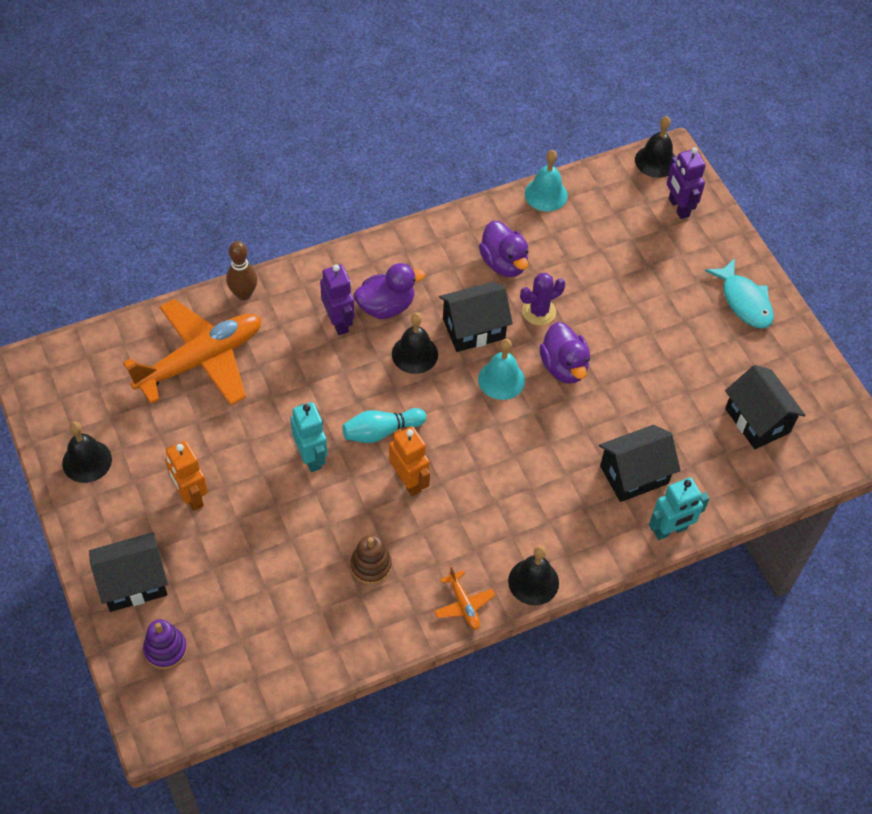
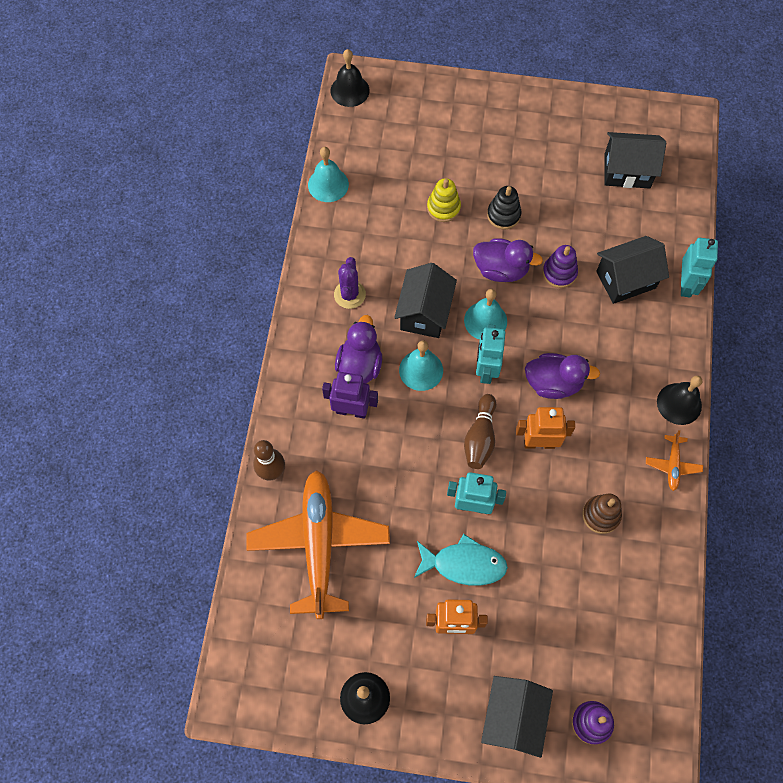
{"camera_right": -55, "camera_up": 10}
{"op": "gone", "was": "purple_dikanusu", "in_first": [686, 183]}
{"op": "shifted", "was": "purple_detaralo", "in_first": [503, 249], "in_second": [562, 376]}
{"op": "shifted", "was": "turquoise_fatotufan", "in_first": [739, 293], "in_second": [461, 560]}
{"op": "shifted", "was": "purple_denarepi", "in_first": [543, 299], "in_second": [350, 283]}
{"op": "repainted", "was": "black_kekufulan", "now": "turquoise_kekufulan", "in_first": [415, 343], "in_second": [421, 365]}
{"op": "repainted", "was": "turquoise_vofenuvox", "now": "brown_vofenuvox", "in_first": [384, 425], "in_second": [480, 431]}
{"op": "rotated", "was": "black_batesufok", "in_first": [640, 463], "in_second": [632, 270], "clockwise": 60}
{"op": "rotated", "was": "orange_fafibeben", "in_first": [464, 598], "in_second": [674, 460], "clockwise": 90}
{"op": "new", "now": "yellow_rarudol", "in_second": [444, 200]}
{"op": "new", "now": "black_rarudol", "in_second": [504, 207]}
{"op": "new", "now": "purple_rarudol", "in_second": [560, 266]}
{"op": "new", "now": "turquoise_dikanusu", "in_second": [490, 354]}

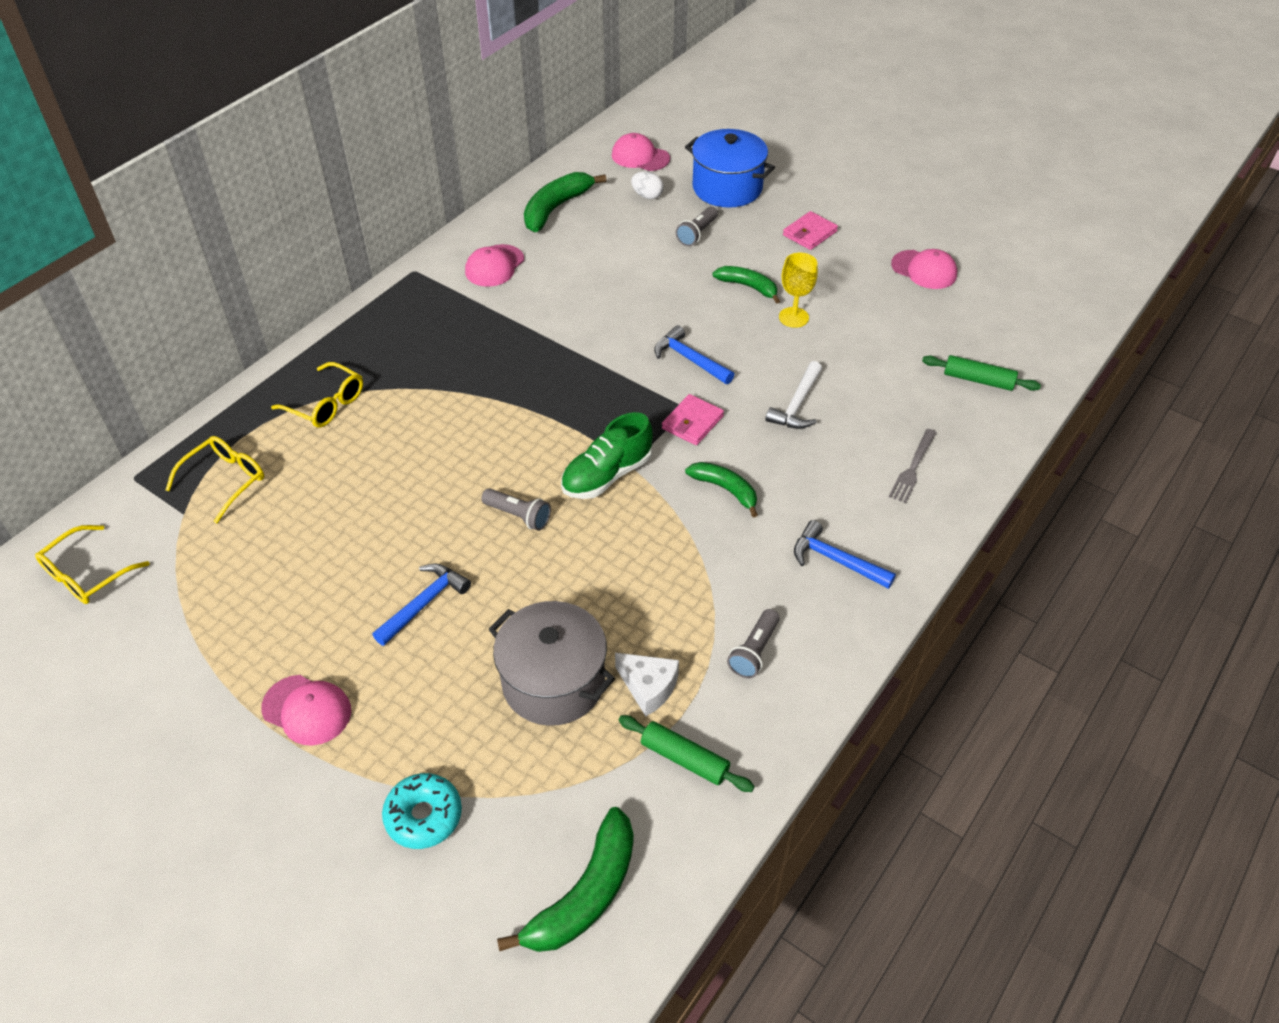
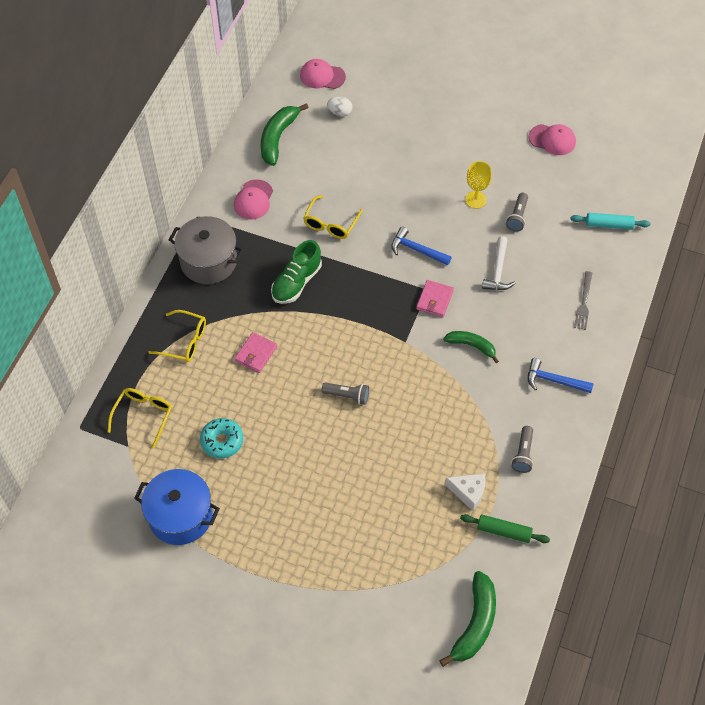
{"camera_right": -15, "camera_up": 10}
{"op": "shifted", "was": "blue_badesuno", "in_first": [730, 168], "in_second": [177, 507]}
{"op": "shifted", "was": "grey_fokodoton", "in_first": [697, 226], "in_second": [517, 212]}
{"op": "shifted", "was": "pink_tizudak", "in_first": [810, 230], "in_second": [255, 352]}
{"op": "gone", "was": "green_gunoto", "in_first": [746, 285]}
{"op": "repainted", "was": "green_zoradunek", "now": "turquoise_zoradunek", "in_first": [981, 373], "in_second": [610, 221]}
{"op": "shifted", "was": "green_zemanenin", "in_first": [607, 455], "in_second": [296, 272]}
{"op": "shifted", "was": "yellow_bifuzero", "in_first": [92, 564], "in_second": [333, 217]}
{"op": "gone", "was": "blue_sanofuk", "in_first": [421, 604]}
{"op": "shifted", "was": "grey_badesuno", "in_first": [552, 663], "in_second": [206, 250]}
{"op": "gone", "was": "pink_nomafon", "in_first": [306, 710]}
{"op": "shifted", "was": "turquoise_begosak", "in_first": [422, 811], "in_second": [221, 438]}

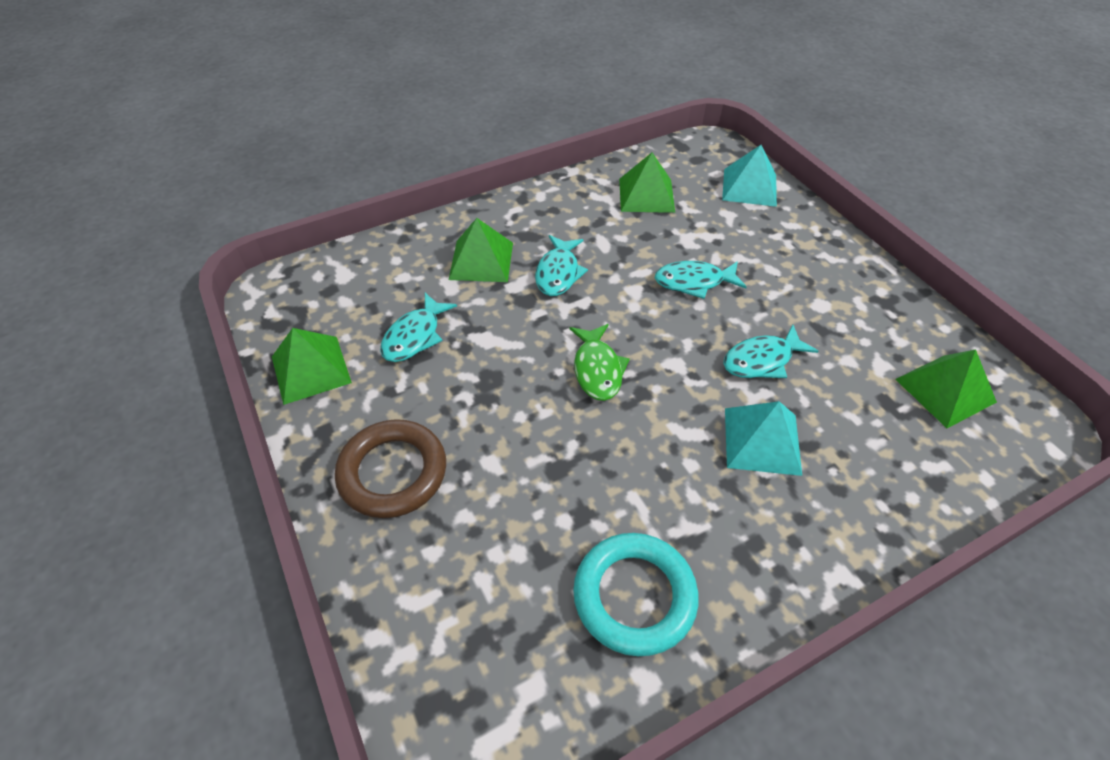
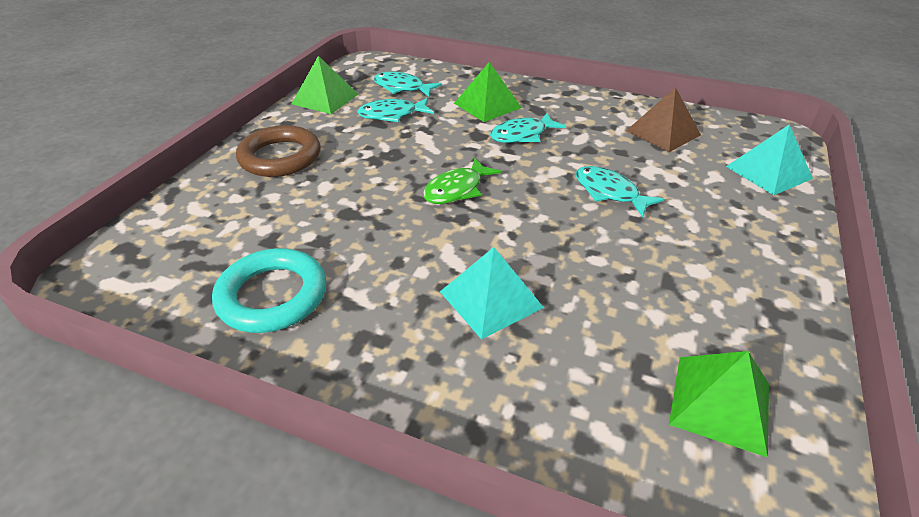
{"camera_right": 50, "camera_up": -10}
{"op": "repainted", "was": "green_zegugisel", "now": "brown_zegugisel", "in_first": [647, 183], "in_second": [663, 119]}
{"op": "shifted", "was": "turquoise_fatotufan", "in_first": [770, 351], "in_second": [408, 84]}

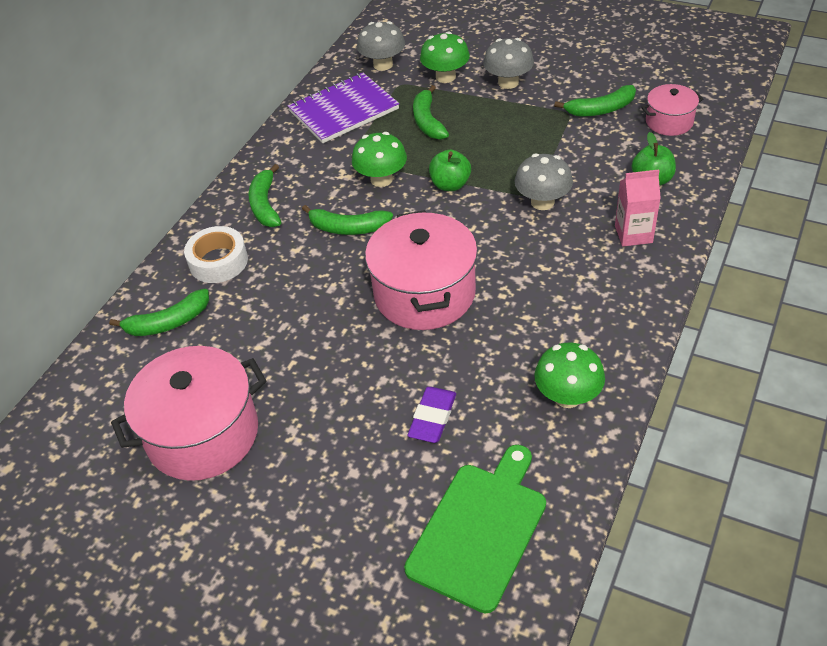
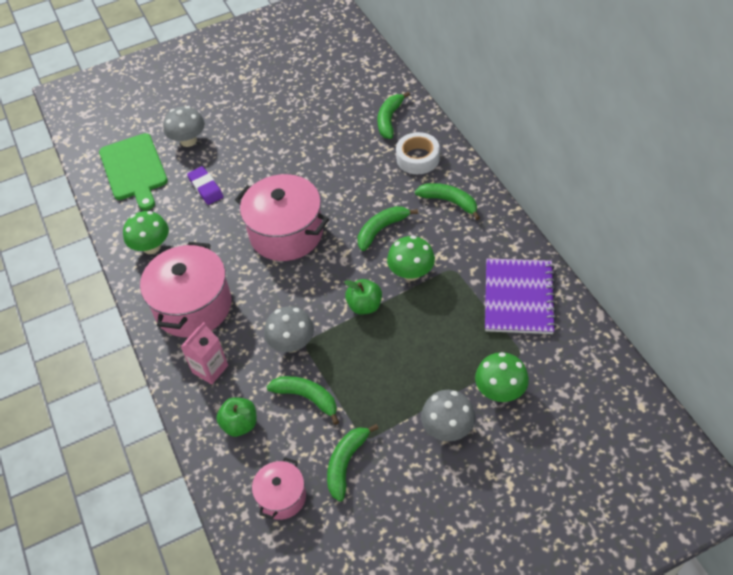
{"camera_right": 130, "camera_up": 5}
{"op": "shifted", "was": "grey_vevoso", "in_first": [381, 46], "in_second": [184, 126]}
{"op": "shifted", "was": "green_gunoto", "in_first": [431, 112], "in_second": [302, 400]}
{"op": "shifted", "was": "pink_badesuno", "in_first": [188, 413], "in_second": [185, 290]}

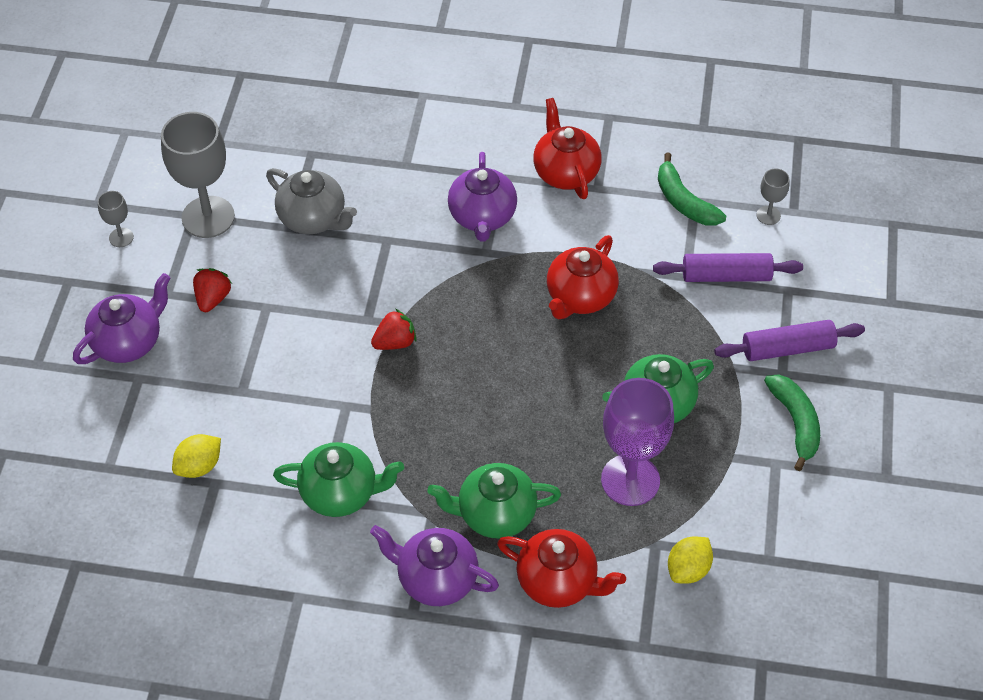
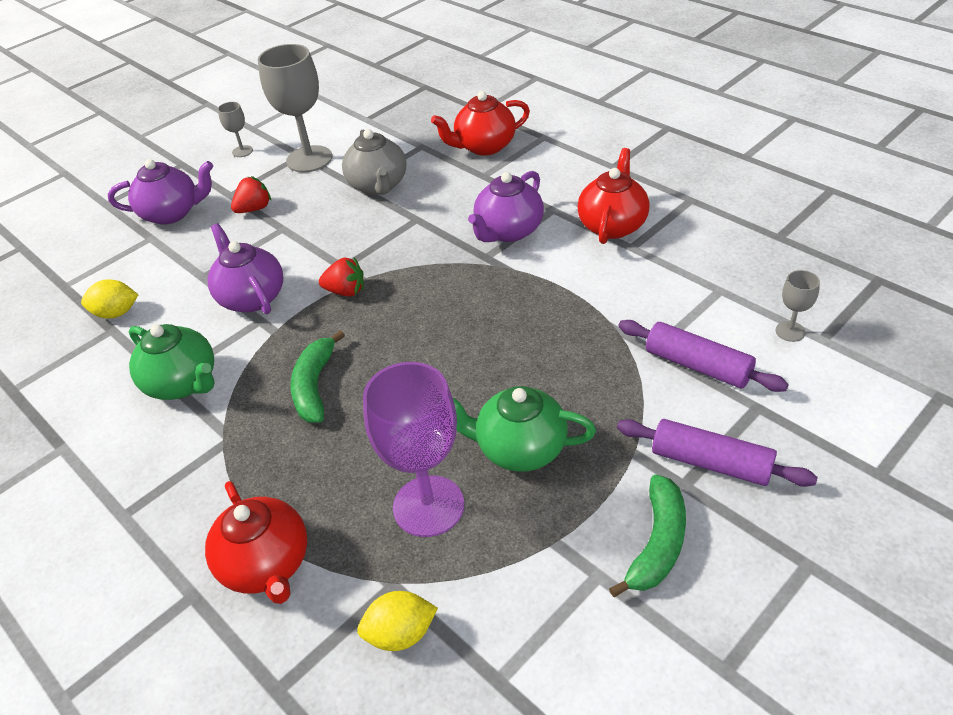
{"camera_right": 40, "camera_up": -10}
{"op": "shifted", "was": "green_gunoto", "in_first": [692, 189], "in_second": [317, 376]}
{"op": "shifted", "was": "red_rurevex", "in_first": [583, 277], "in_second": [480, 123]}
{"op": "gone", "was": "green_rurevex", "in_first": [494, 500]}
{"op": "shifted", "was": "purple_rurevex", "in_first": [434, 565], "in_second": [245, 268]}

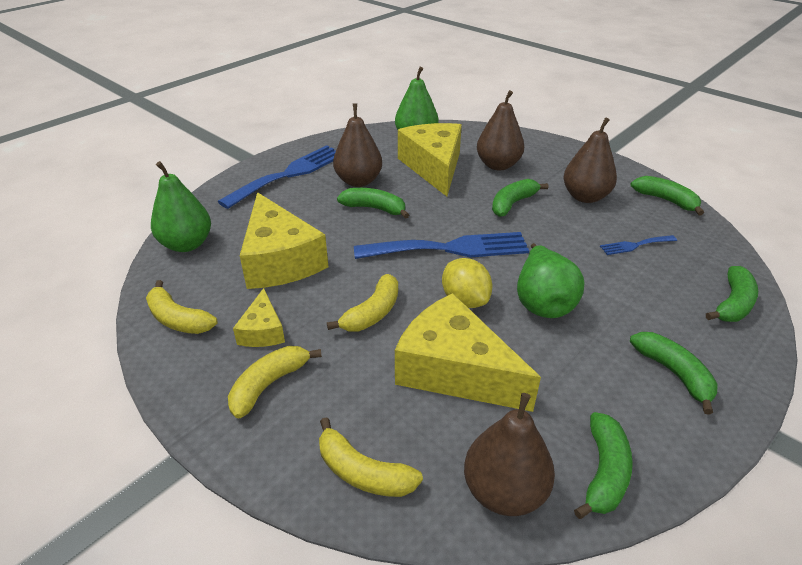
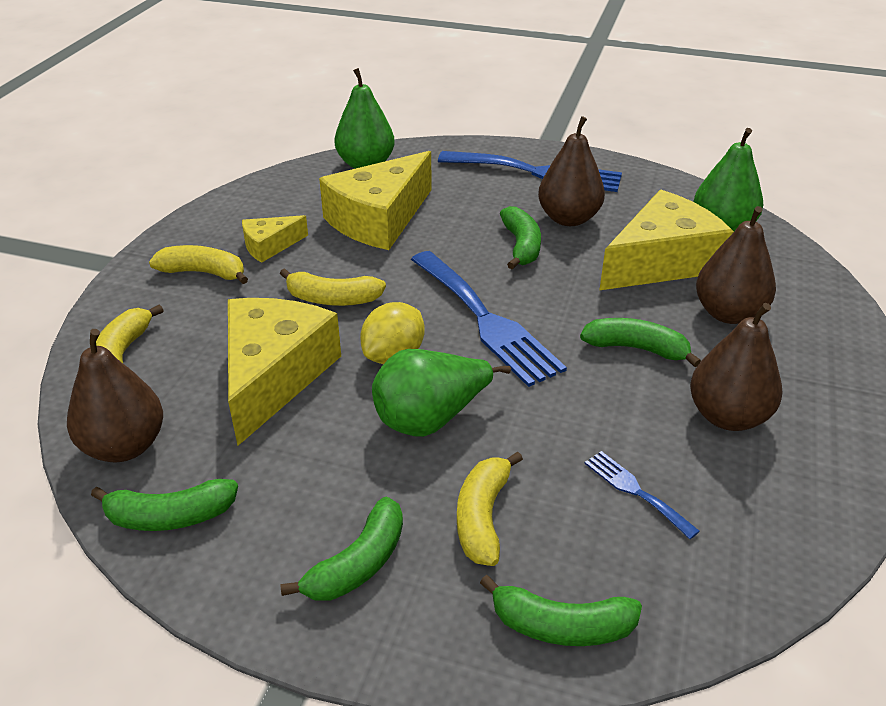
{"camera_right": 65, "camera_up": 0}
{"op": "gone", "was": "green_gunoto", "in_first": [667, 195]}
{"op": "shifted", "was": "yellow_gunoto", "in_first": [181, 307], "in_second": [490, 509]}

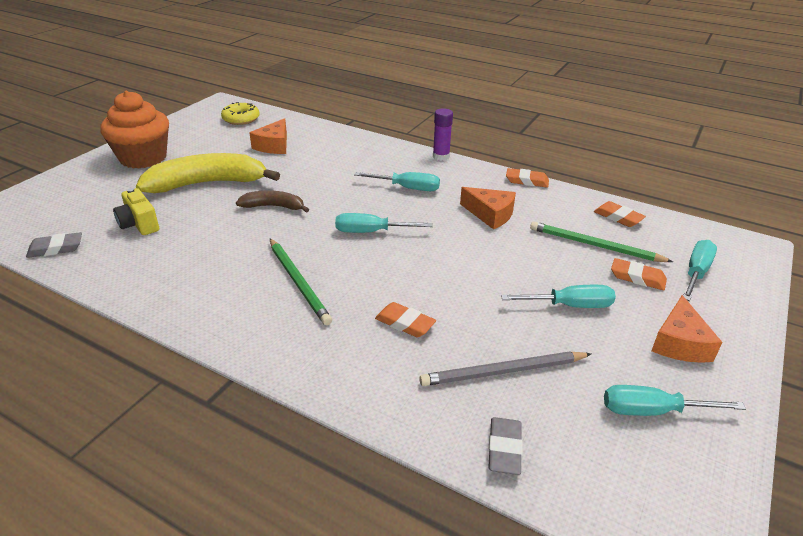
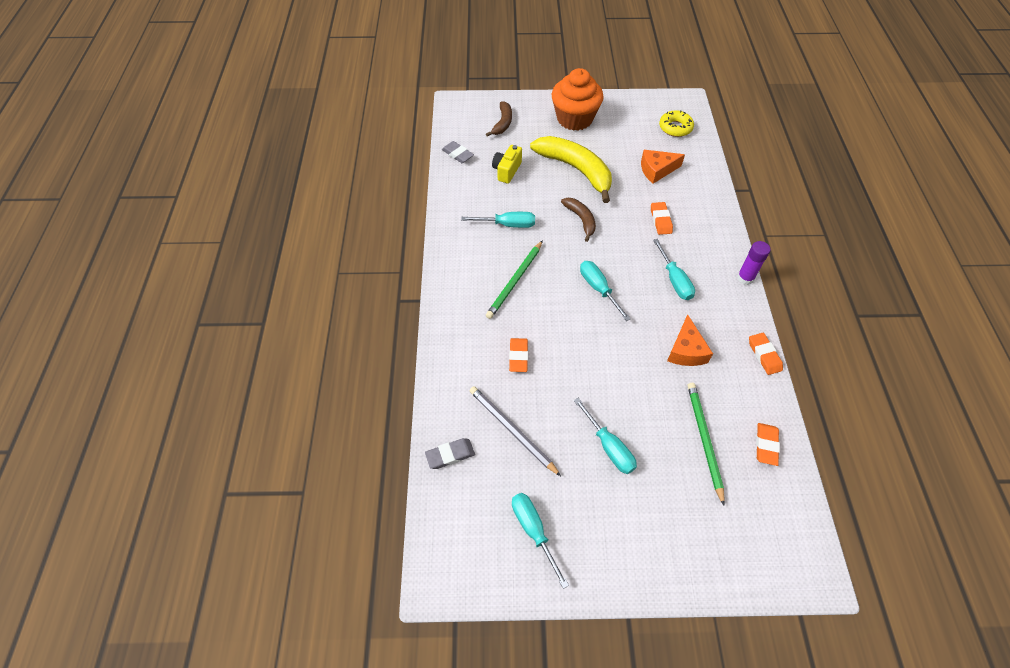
{"camera_right": 60, "camera_up": 20}
{"op": "shifted", "was": "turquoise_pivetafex", "in_first": [700, 270], "in_second": [498, 220]}
{"op": "shifted", "was": "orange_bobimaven", "in_first": [639, 274], "in_second": [662, 218]}
{"op": "gone", "was": "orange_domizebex", "in_first": [686, 329]}
{"op": "new", "now": "brown_gunoto", "in_second": [499, 119]}

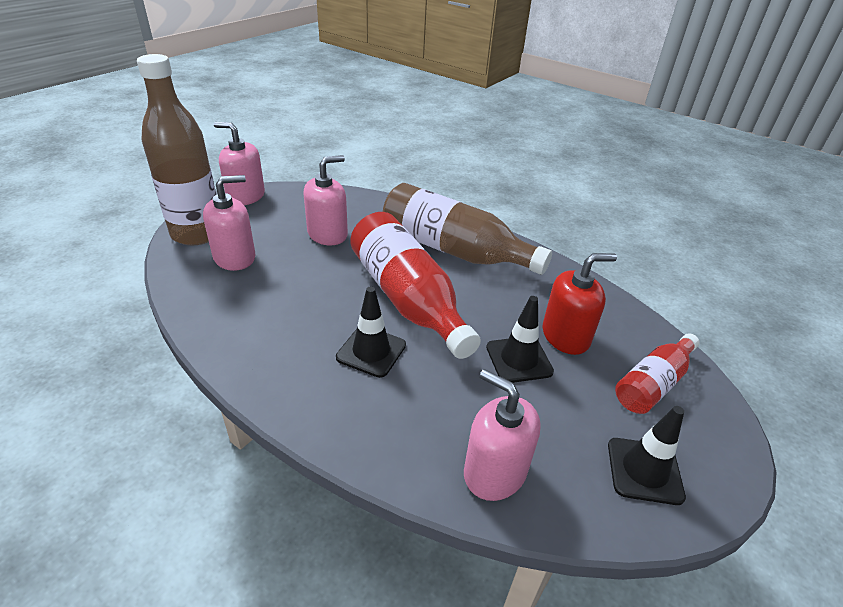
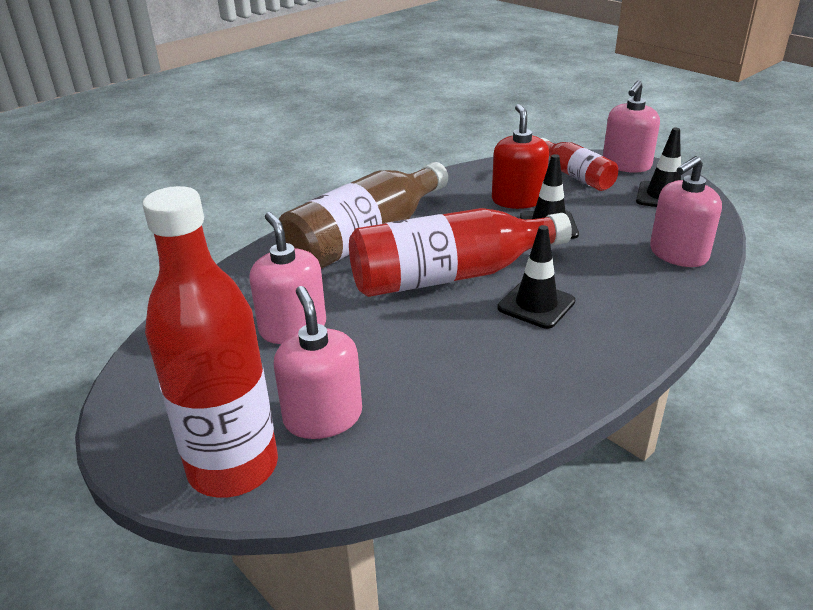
{"camera_right": -75, "camera_up": -5}
{"op": "repainted", "was": "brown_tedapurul", "now": "red_tedapurul", "in_first": [176, 149], "in_second": [210, 342]}
{"op": "shifted", "was": "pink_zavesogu", "in_first": [239, 163], "in_second": [631, 126]}

